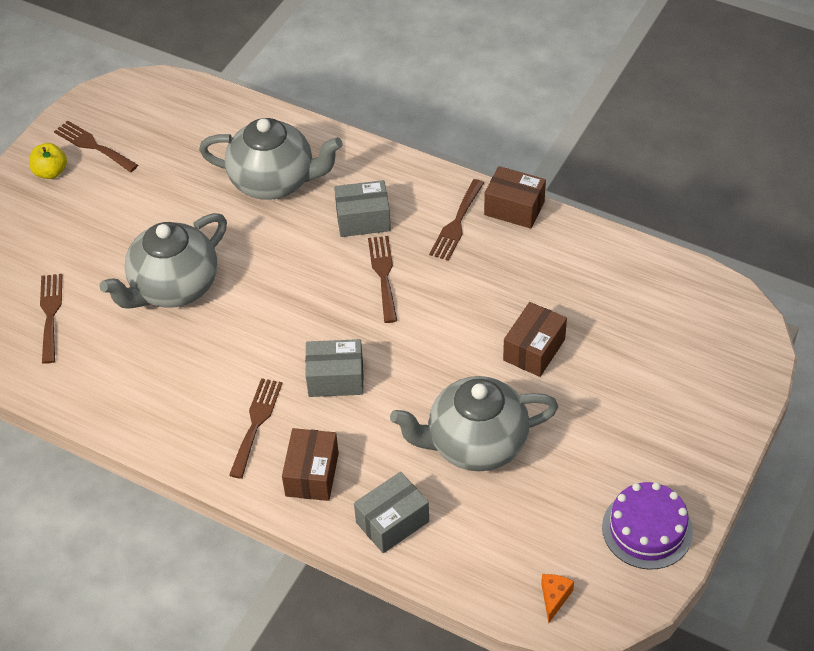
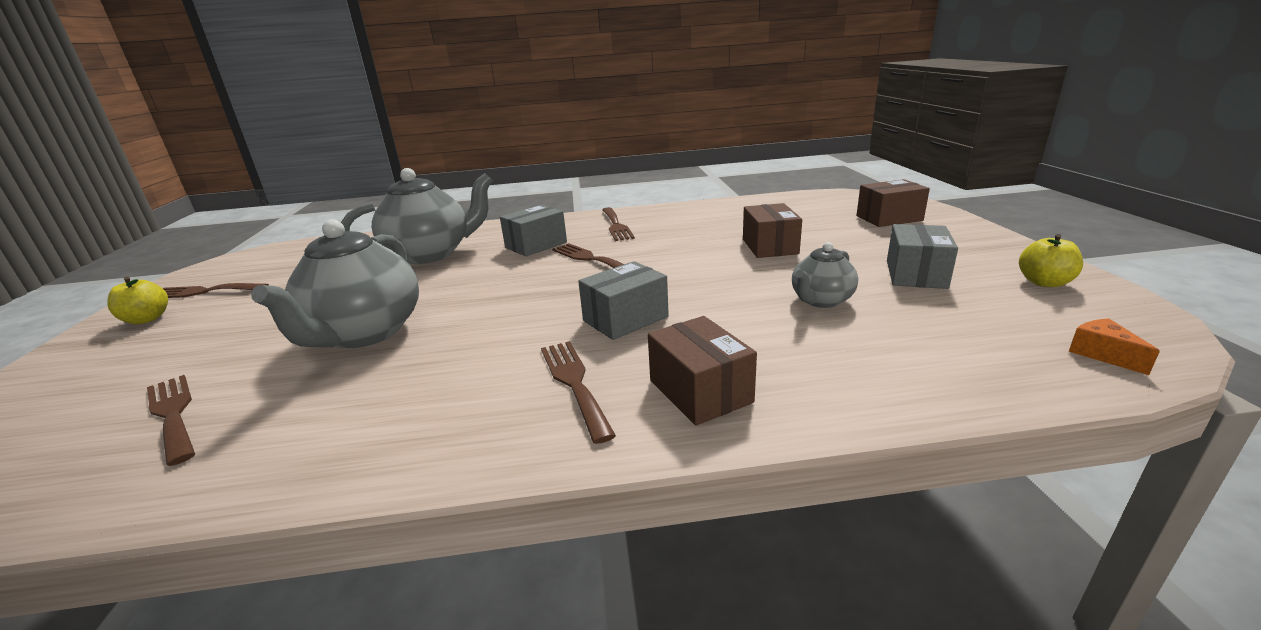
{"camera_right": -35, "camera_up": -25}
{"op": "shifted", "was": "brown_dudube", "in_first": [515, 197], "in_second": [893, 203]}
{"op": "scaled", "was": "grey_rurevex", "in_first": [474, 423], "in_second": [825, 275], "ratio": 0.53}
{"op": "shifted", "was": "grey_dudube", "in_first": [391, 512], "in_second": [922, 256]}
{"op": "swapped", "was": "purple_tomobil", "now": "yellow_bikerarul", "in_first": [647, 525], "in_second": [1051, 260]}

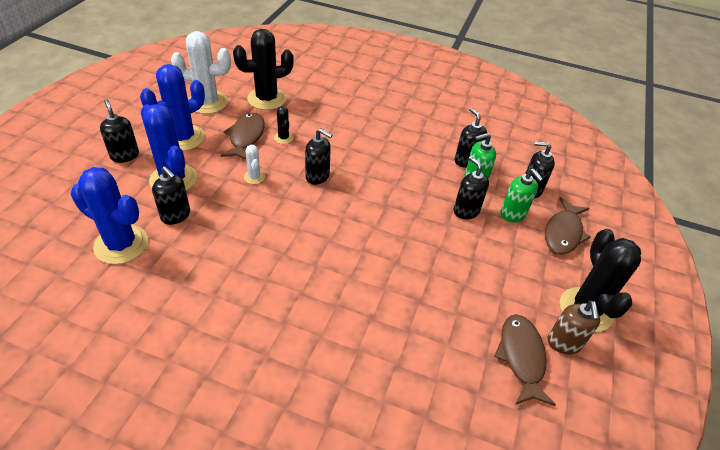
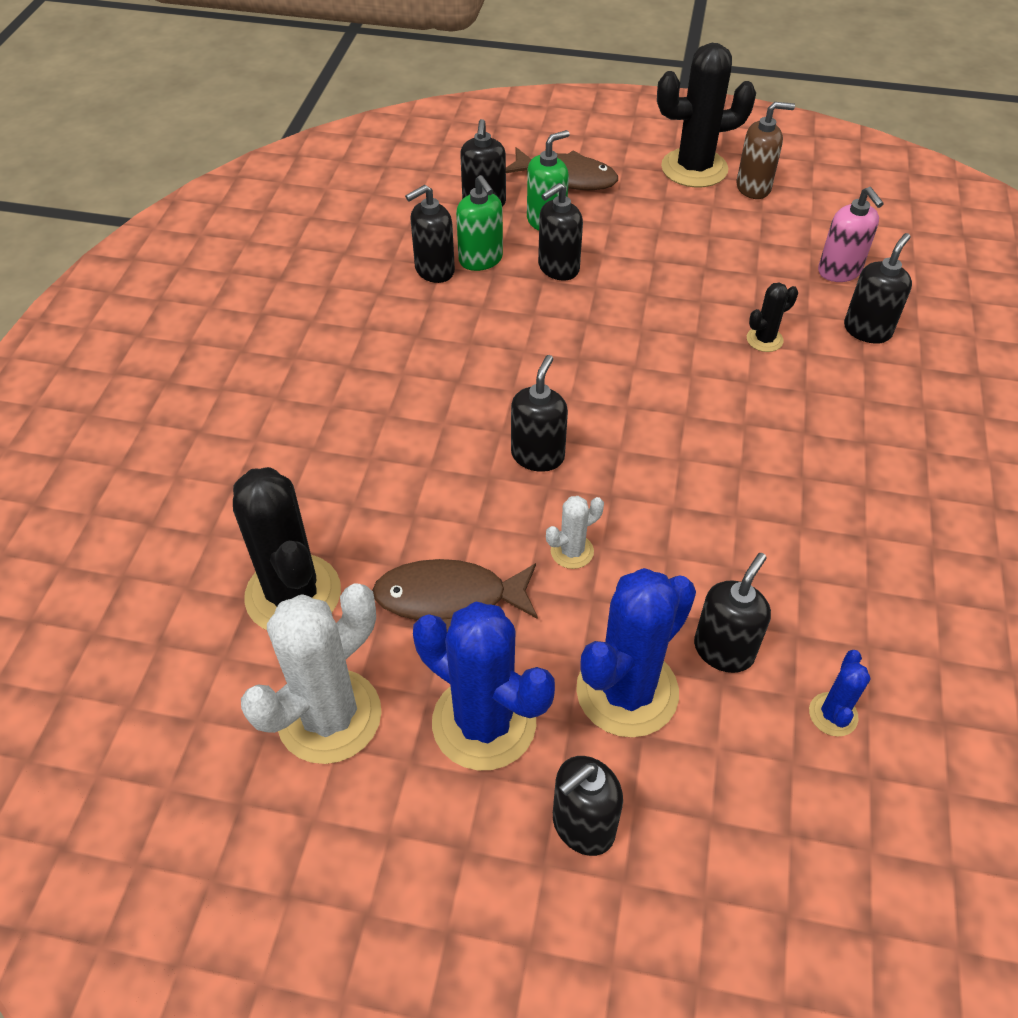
{"camera_right": -95, "camera_up": 5}
{"op": "rotated", "was": "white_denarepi", "in_first": [201, 72], "in_second": [311, 673], "clockwise": 45}
{"op": "shifted", "was": "black_denarepi", "in_first": [284, 125], "in_second": [772, 317]}
{"op": "scaled", "was": "blue_denarepi", "in_first": [109, 215], "in_second": [839, 693], "ratio": 0.47}
{"op": "gone", "was": "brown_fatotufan", "in_first": [525, 360]}
{"op": "new", "now": "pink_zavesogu", "in_second": [851, 234]}
{"op": "new", "now": "black_zavesogu", "in_second": [878, 288]}

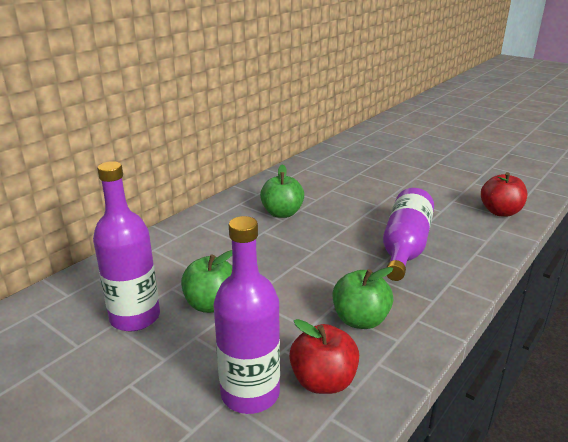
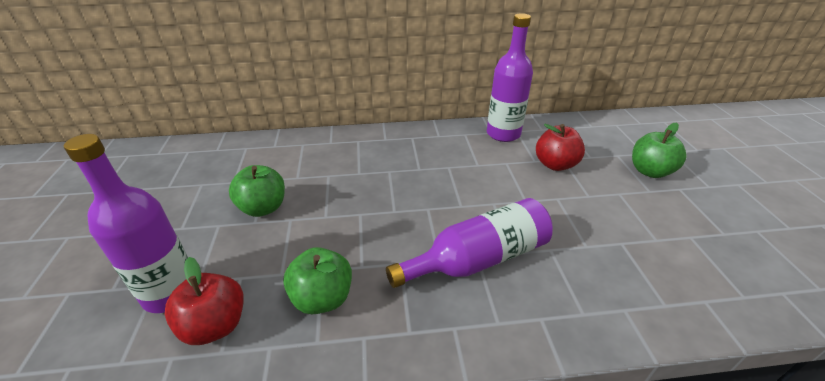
{"camera_right": 45, "camera_up": 10}
{"op": "shifted", "was": "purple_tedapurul", "in_first": [126, 246], "in_second": [510, 77]}
{"op": "shifted", "was": "green_bikerarul", "in_first": [282, 191], "in_second": [659, 150]}
{"op": "shifted", "was": "red_bikerarul", "in_first": [504, 194], "in_second": [560, 147]}

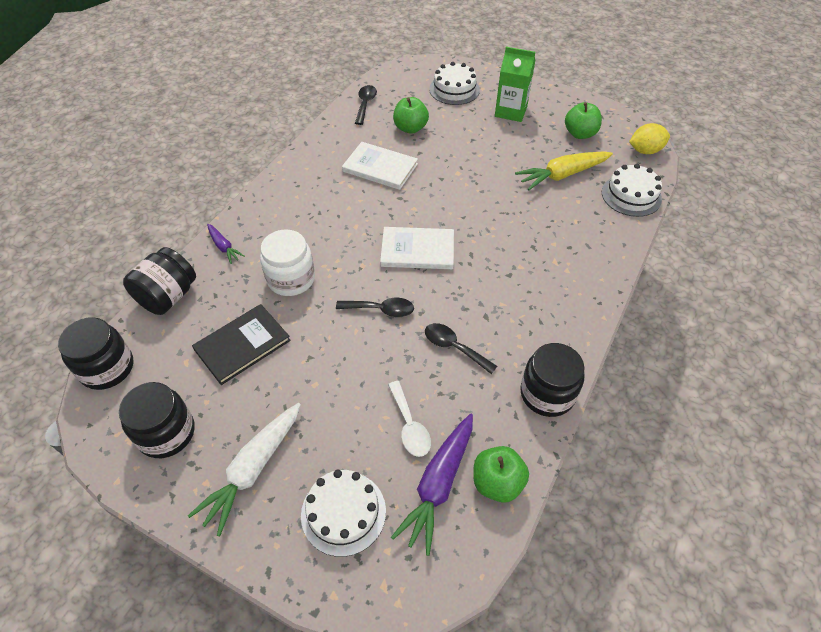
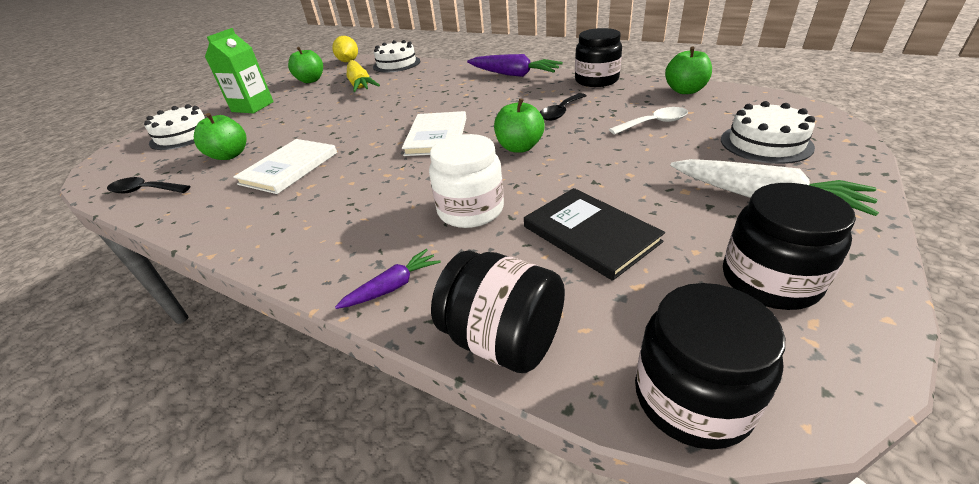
{"camera_right": -85, "camera_up": -15}
{"op": "swapped", "was": "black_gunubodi", "now": "green_bikerarul", "in_first": [375, 307], "in_second": [519, 125]}
{"op": "shifted", "was": "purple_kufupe", "in_first": [432, 485], "in_second": [515, 65]}

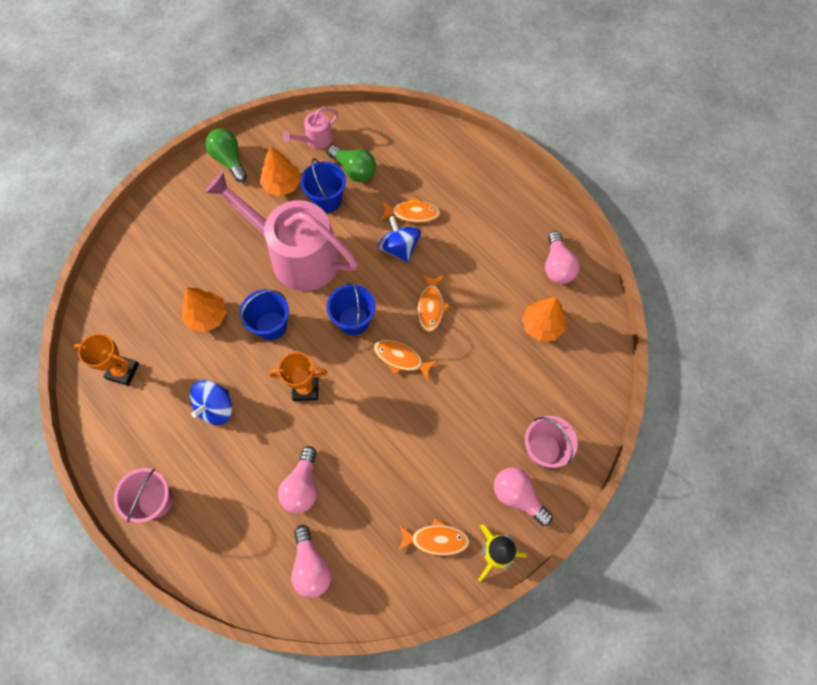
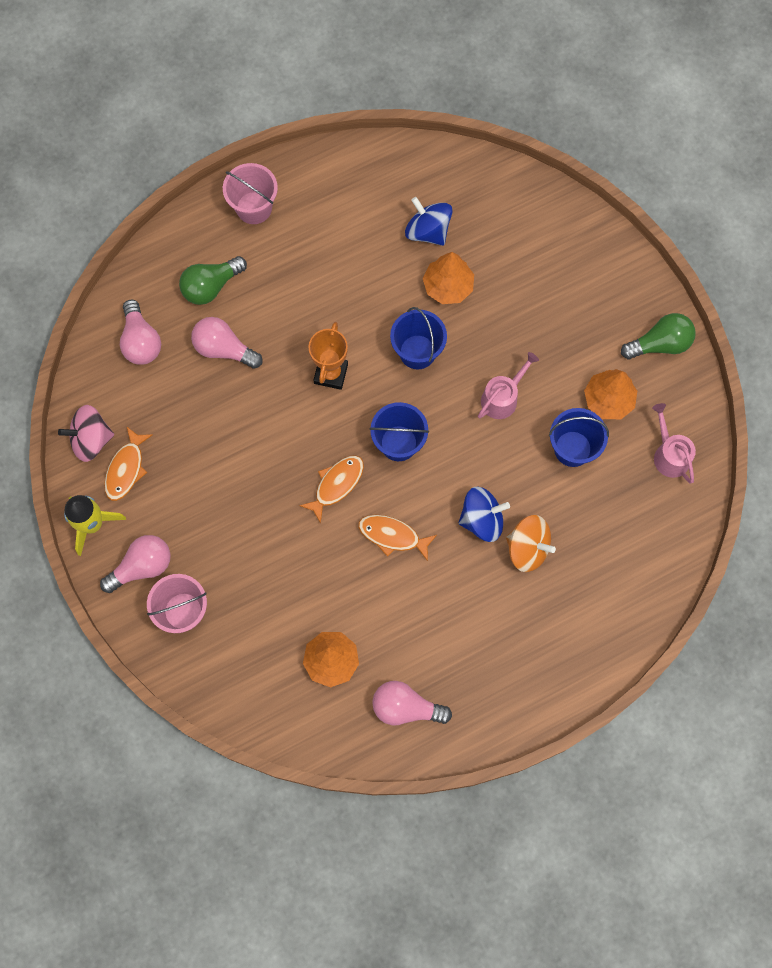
{"camera_right": 105, "camera_up": 5}
{"op": "shifted", "was": "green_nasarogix", "in_first": [351, 163], "in_second": [213, 280]}
{"op": "scaled", "was": "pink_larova", "in_first": [281, 231], "in_second": [508, 385], "ratio": 0.43}
{"op": "swapped", "was": "orange_fatotufan", "now": "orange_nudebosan", "in_first": [410, 210], "in_second": [531, 543]}
{"op": "gone", "was": "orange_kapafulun", "in_first": [106, 360]}
{"op": "shifted", "was": "blue_nudebosan", "in_first": [210, 402], "in_second": [429, 221]}
{"op": "rotated", "was": "pink_nasarogix", "in_first": [311, 561], "in_second": [140, 332], "clockwise": -105}
{"op": "new", "now": "pink_nudebosan", "in_second": [86, 433]}

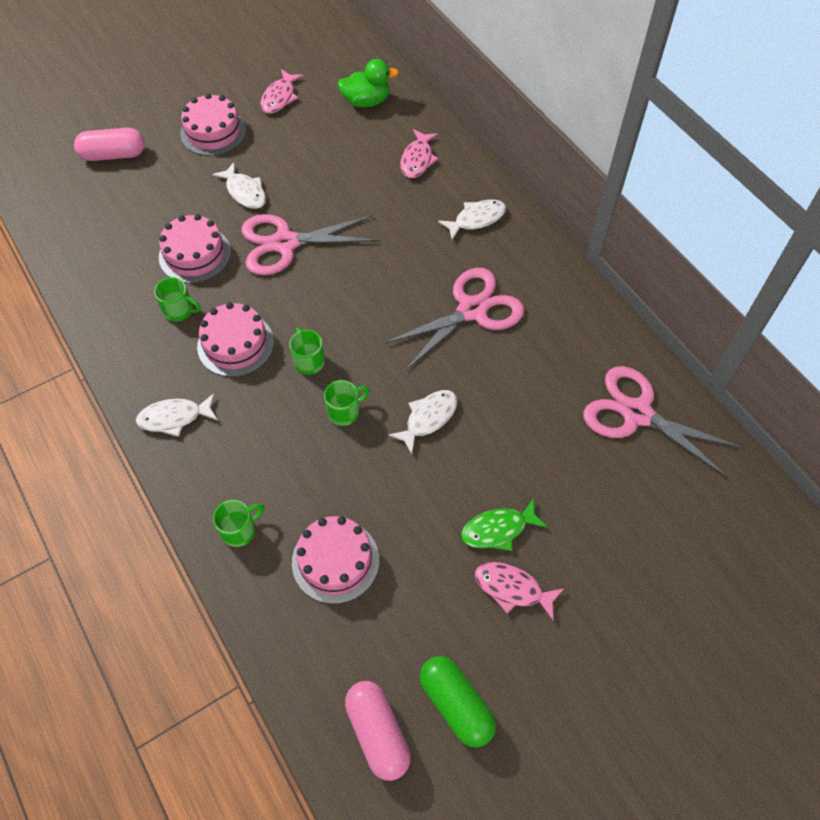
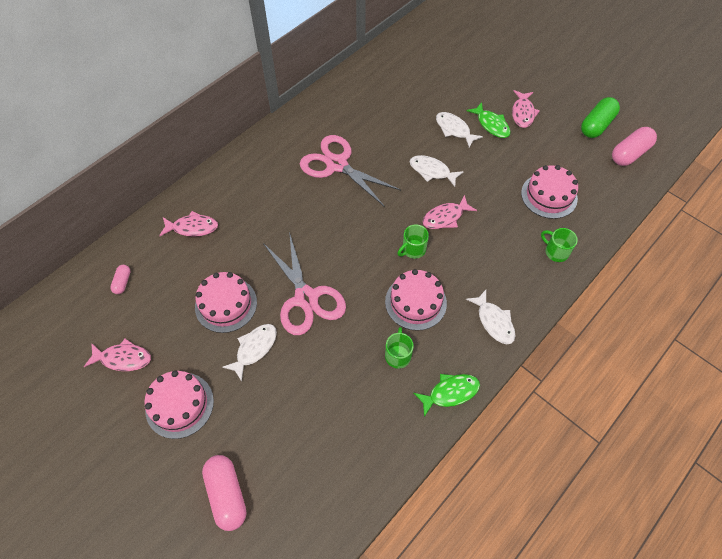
{"camera_right": -105, "camera_up": 0}
{"op": "swapped", "was": "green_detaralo", "now": "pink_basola", "in_first": [368, 83], "in_second": [120, 279]}
{"op": "shifted", "was": "white_fatotufan", "in_first": [472, 220], "in_second": [459, 130]}
{"op": "shifted", "was": "pink_tomobil", "in_first": [195, 248], "in_second": [226, 302]}
{"op": "gone", "was": "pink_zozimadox", "in_first": [663, 422]}
{"op": "swapped", "was": "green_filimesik", "now": "pink_fatotufan", "in_first": [347, 403], "in_second": [450, 212]}
{"op": "new", "now": "green_fatotufan", "in_second": [447, 395]}

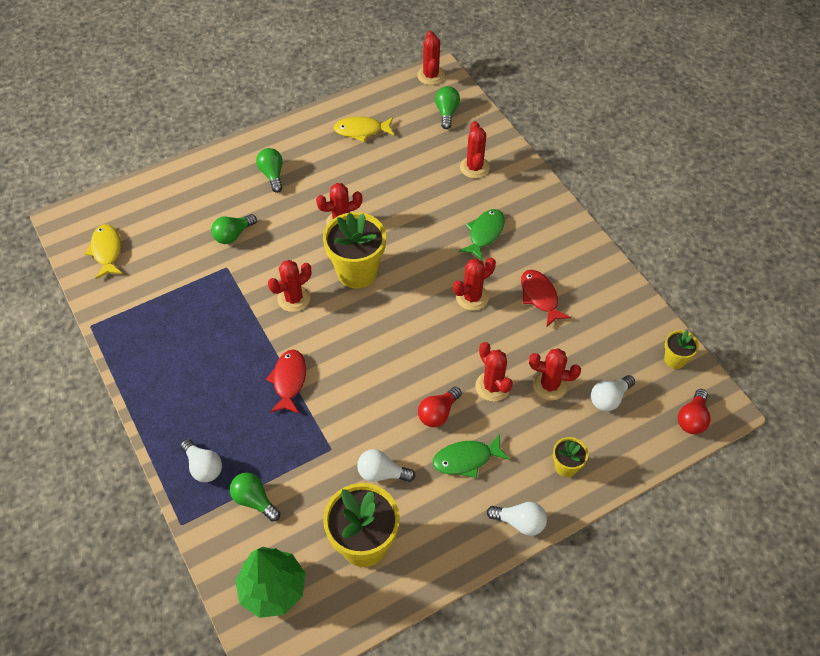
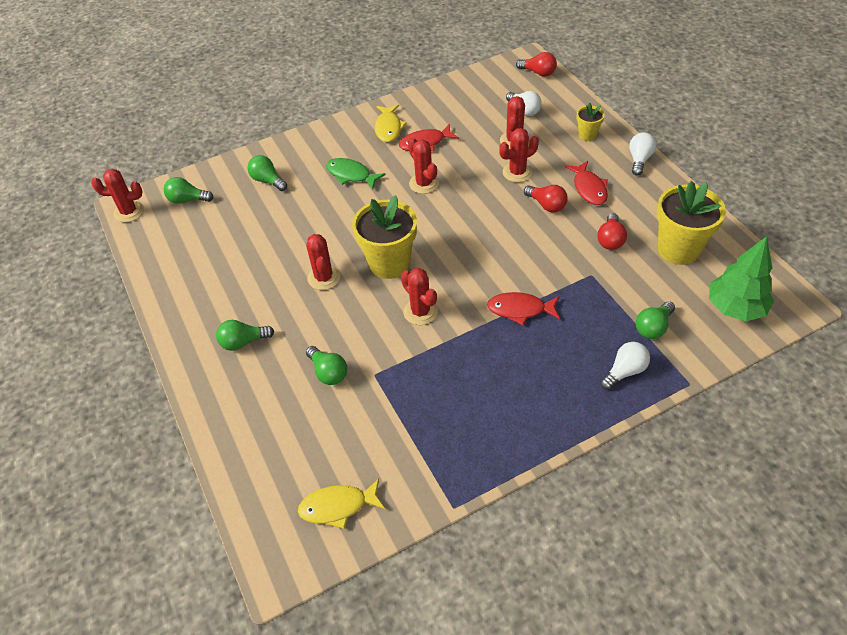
{"camera_right": -85, "camera_up": -5}
{"op": "shifted", "was": "yellow_fatotufan", "in_first": [364, 129], "in_second": [391, 123]}
{"op": "swapped", "was": "red_denarepi", "now": "green_nasarogix", "in_first": [475, 149], "in_second": [267, 173]}
{"op": "gone", "was": "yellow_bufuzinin", "in_first": [681, 349]}
{"op": "repainted", "was": "green_fatotufan", "now": "red_fatotufan", "in_first": [471, 456], "in_second": [586, 183]}
{"op": "repainted", "was": "white_nasarogix", "now": "red_nasarogix", "in_first": [386, 465], "in_second": [612, 231]}

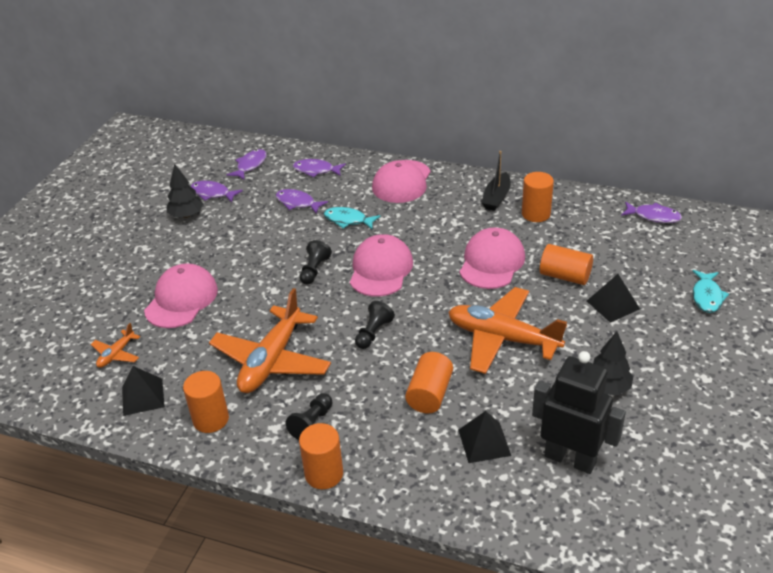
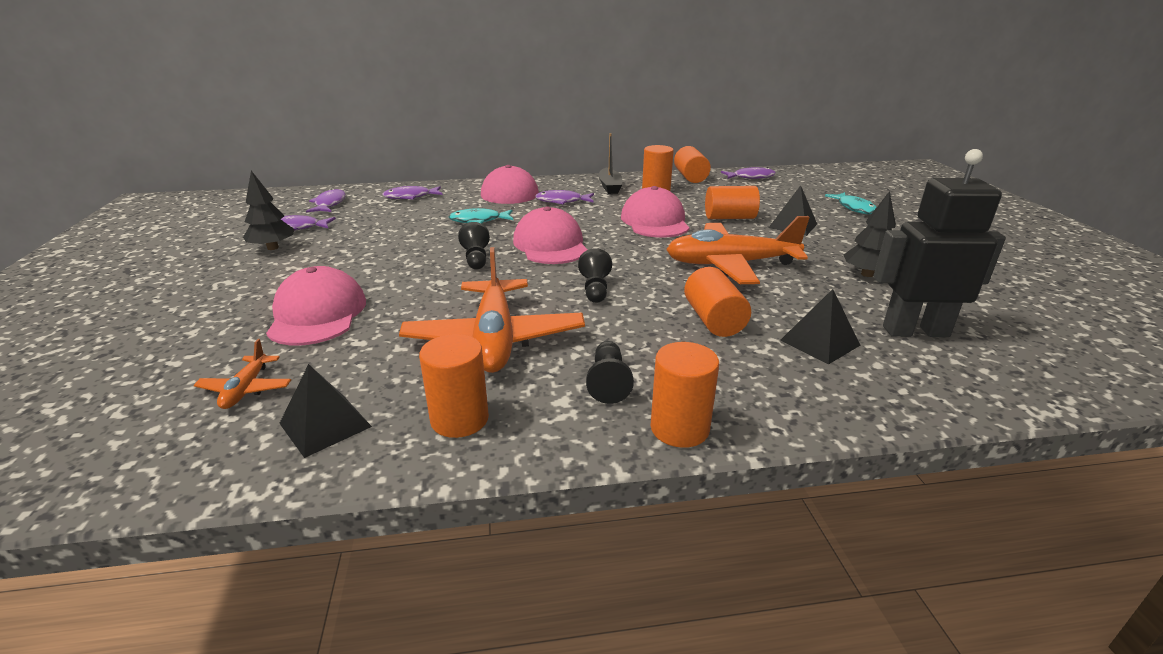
{"camera_right": -30, "camera_up": -10}
{"op": "shifted", "was": "purple_fatotufan", "in_first": [302, 201], "in_second": [564, 197]}
{"op": "new", "now": "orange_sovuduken", "in_second": [692, 164]}

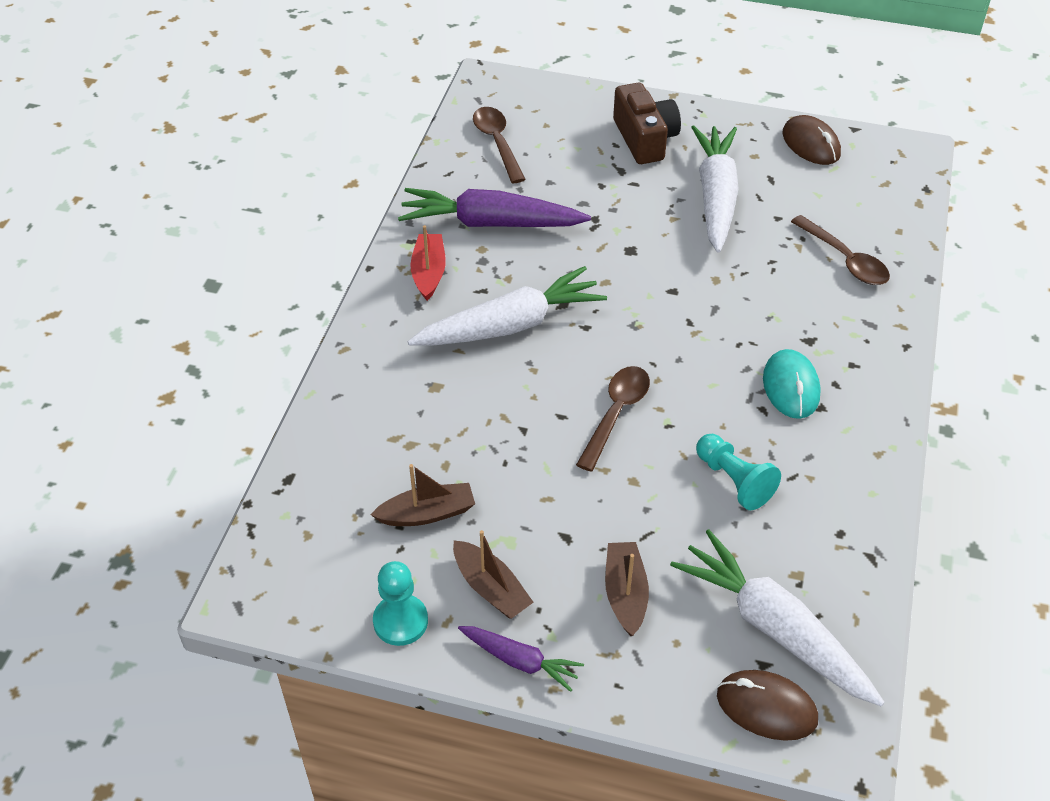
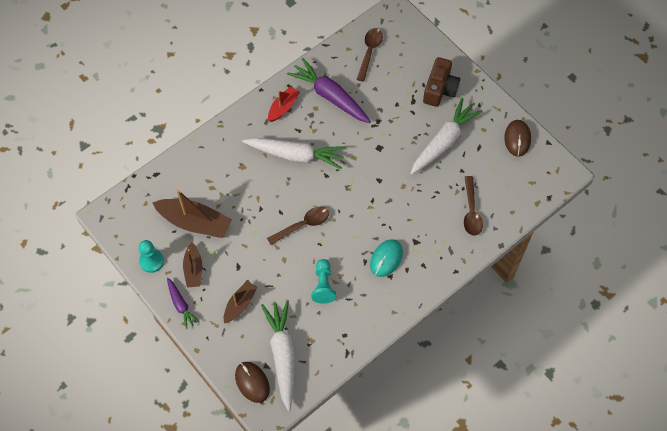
{"camera_right": 35, "camera_up": 15}
{"op": "scaled", "was": "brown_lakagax", "in_first": [423, 495], "in_second": [192, 213], "ratio": 1.71}

